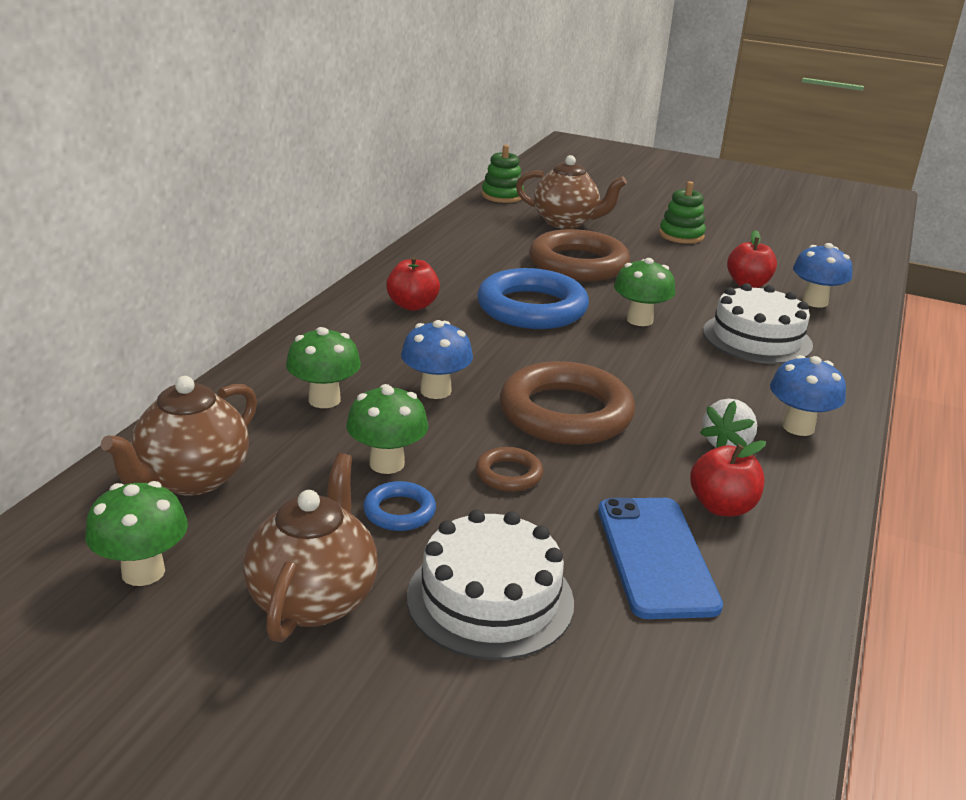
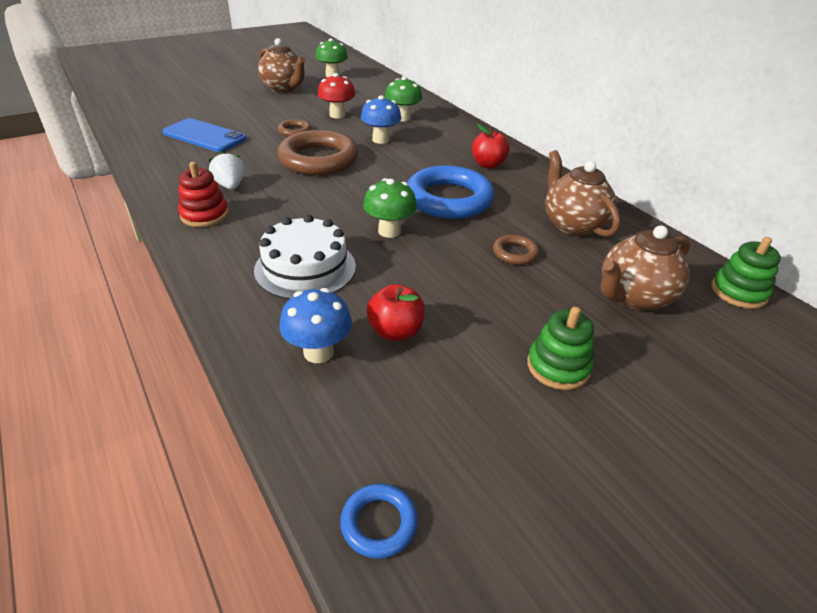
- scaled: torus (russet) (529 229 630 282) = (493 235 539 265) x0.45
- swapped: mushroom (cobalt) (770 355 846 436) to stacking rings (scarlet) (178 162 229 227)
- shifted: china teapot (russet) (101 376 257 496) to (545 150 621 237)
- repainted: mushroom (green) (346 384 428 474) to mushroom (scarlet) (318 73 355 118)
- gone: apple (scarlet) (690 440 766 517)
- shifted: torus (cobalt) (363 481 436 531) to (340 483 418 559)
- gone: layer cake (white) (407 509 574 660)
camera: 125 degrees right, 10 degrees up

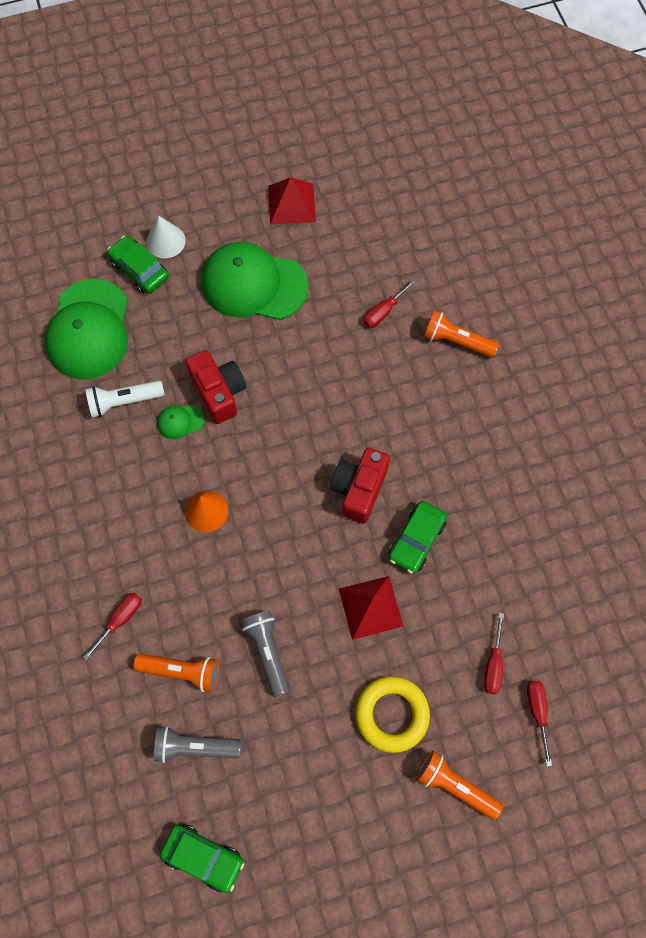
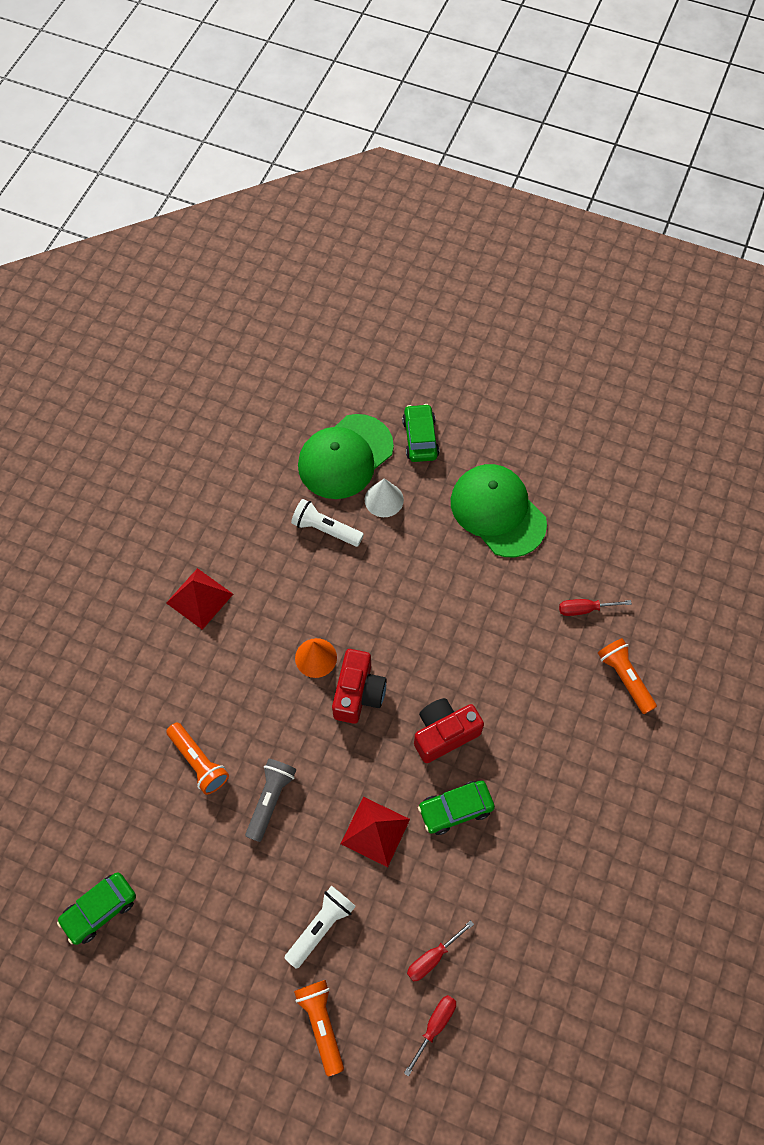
- shifted: pyramid (scarlet) (268 177 316 224) to (166 568 233 630)
- shifted: solid cone (white) (146 216 186 258) to (365 479 404 517)
- shifted: compact camera (scarlet) (186 350 247 424) to (332 649 387 724)
- gone: cap (green) (157 405 204 439)
- gone: flat screwdriver (scarlet) (83 593 142 660)
- swapped: torus (golden) (355 676 430 753) to torch (white) (285 885 356 969)
- gone: torch (ash-grey) (154 726 241 763)
- rotated: automobile (green) (160 824 244 893) = (57 872 136 945) 75 degrees clockwise
camera: 40 degrees right, 5 degrees down

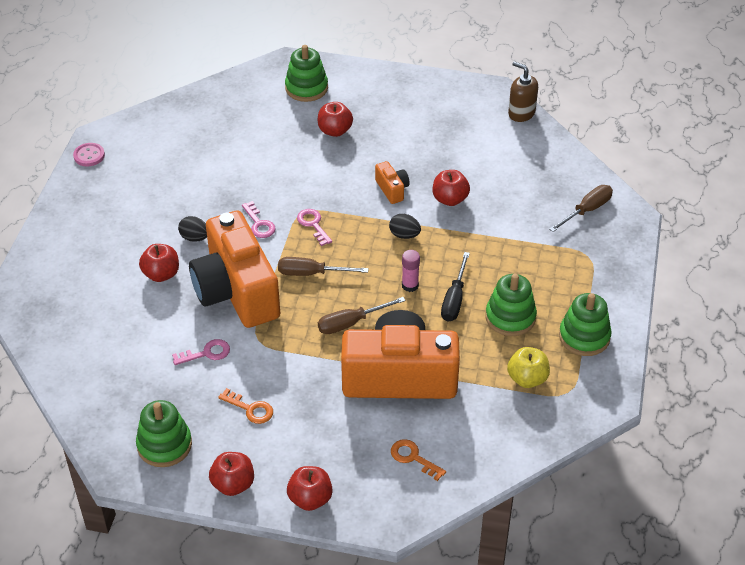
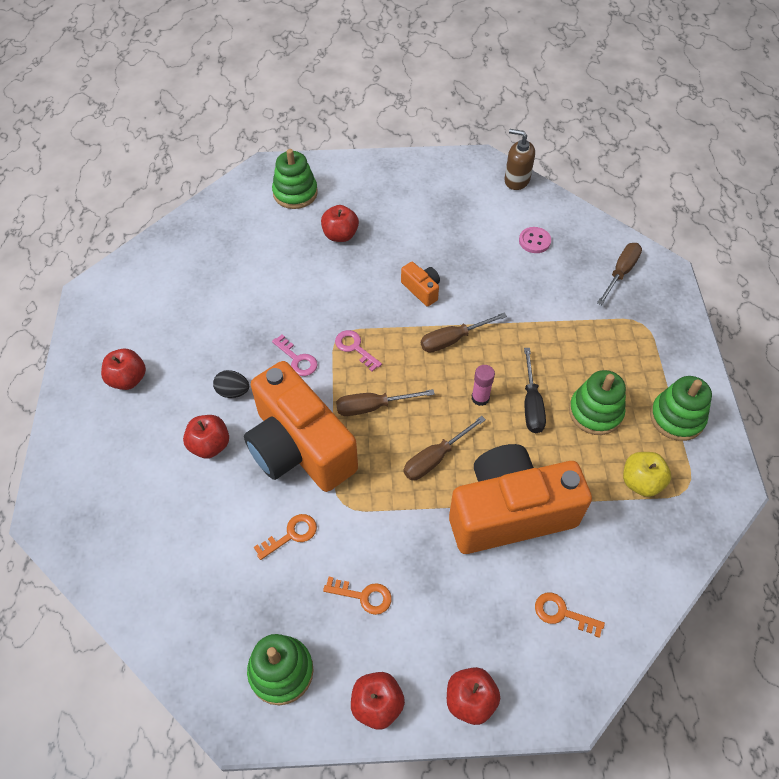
- shifted: shirt button (rose-pink) (73 143 105 166) to (519 227 551 253)
- shifted: apple (scarlet) (433 170 470 206) to (101 349 146 390)
- swapped: egg (black) (389 214 421 239) to flat screwdriver (russet) (421 312 507 353)
- repainted: door key (rose-pink) (172 339 230 365) to door key (orange) (254 514 317 560)
camera: 15 degrees left, 10 degrees up

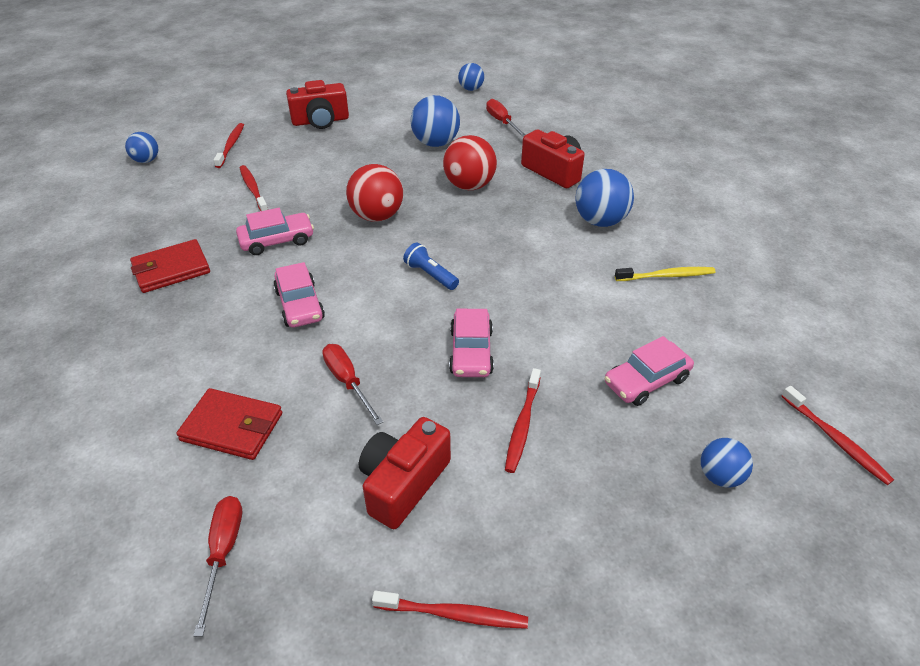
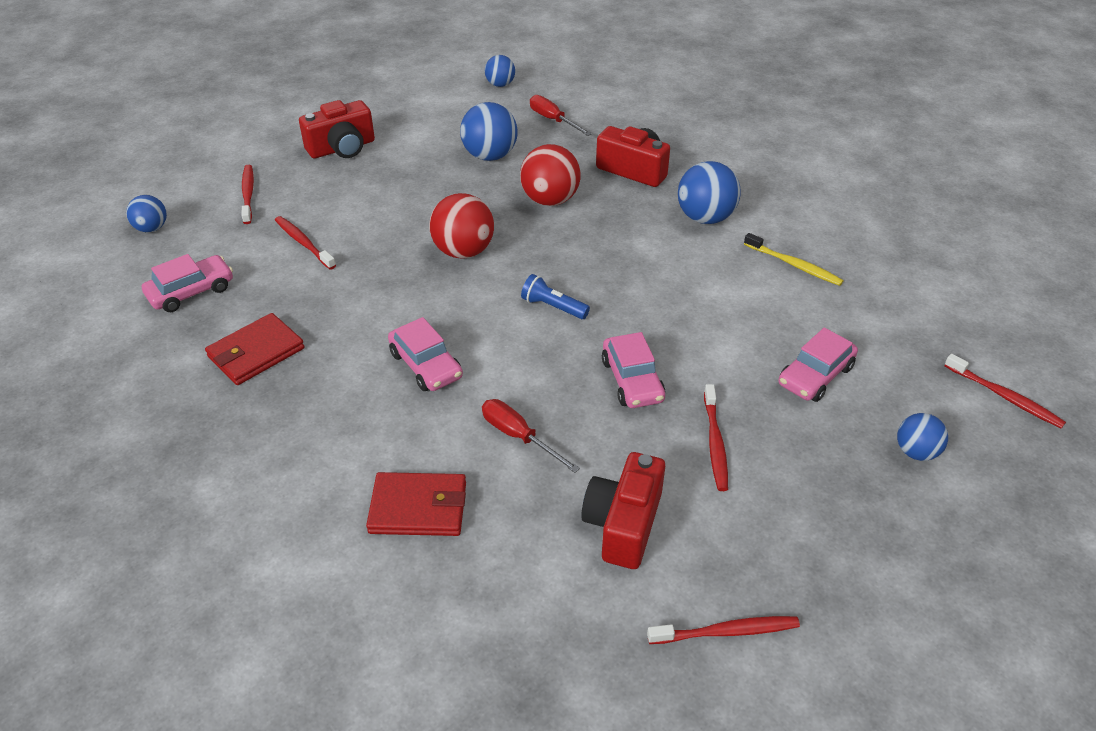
- shifted: automobile (rose-pink) (236 208 314 255) to (142 254 233 312)
- rotated: toothbrush (golden) (615 267 716 281) = (744 233 844 286) 60 degrees clockwise
- gone: flat screwdriver (scarlet) (193 496 242 637)
camera: 15 degrees left, 0 degrees up

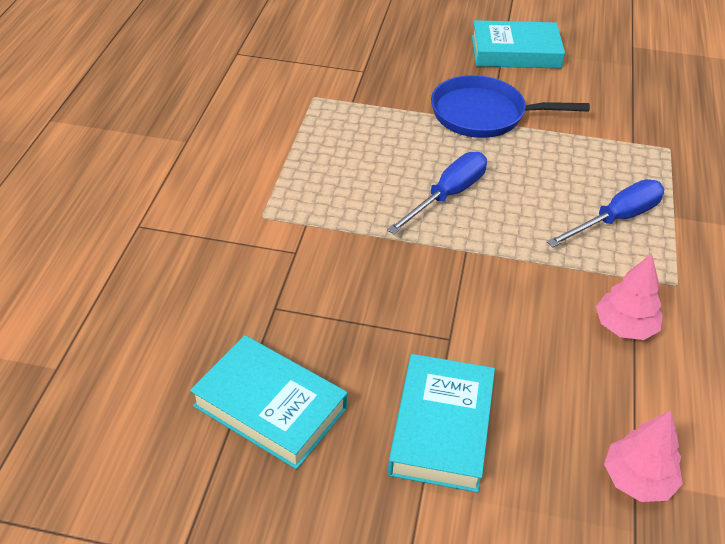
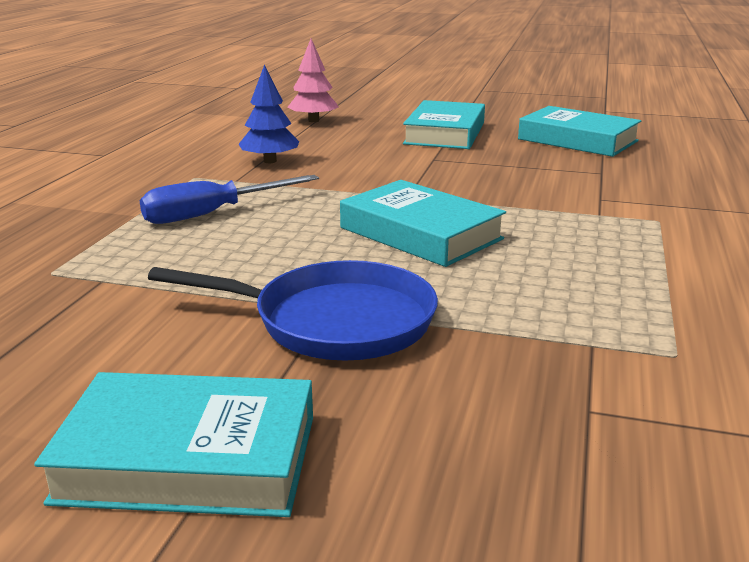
- swapped: flat screwdriver (cobalt) (387 152 487 234) to book (teal) (340 180 506 267)
- repainted: tree (rose-pink) (596 254 663 340) to tree (cobalt) (238 64 299 163)
camera: 175 degrees left, 20 degrees down

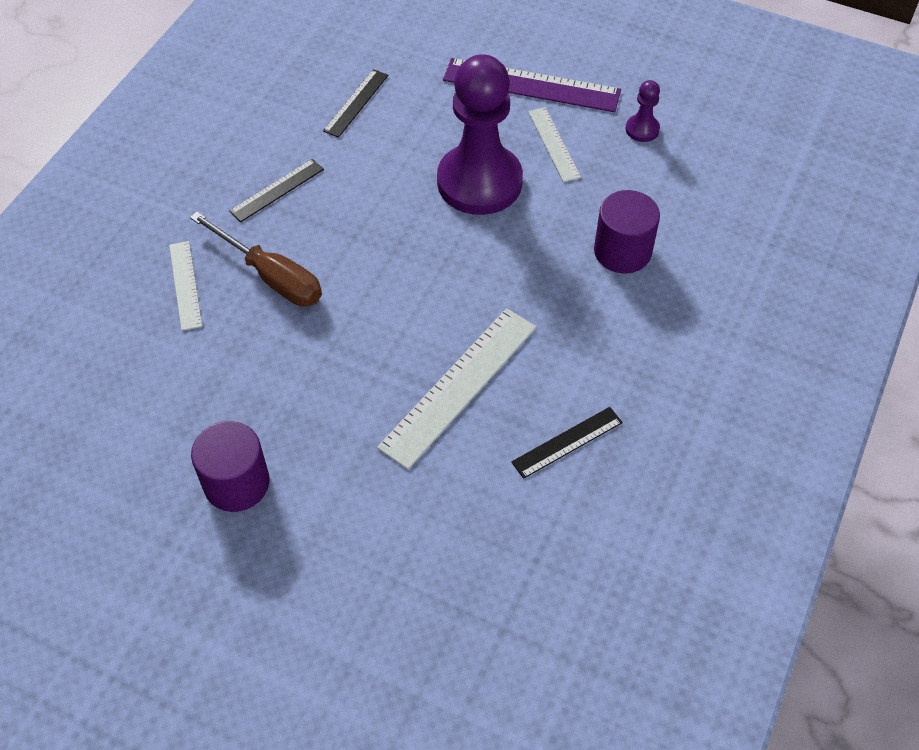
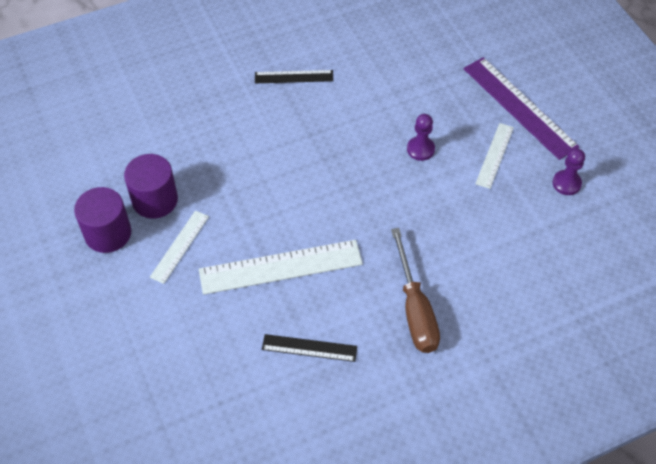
- scaled: pawn (violet) (437 54 523 215) = (407 114 435 161) x0.41
- gone: ruler (black) (323 69 388 138)
- shifted: solid cylinder (violet) (594 190 660 273) to (124 154 178 219)
- shifted: flat screwdriver (russet) (190 212 322 307) to (391 228 440 353)
- shifted: ruler (white) (169 241 202 331) to (150 211 209 284)
camera: 40 degrees right, 0 degrees up

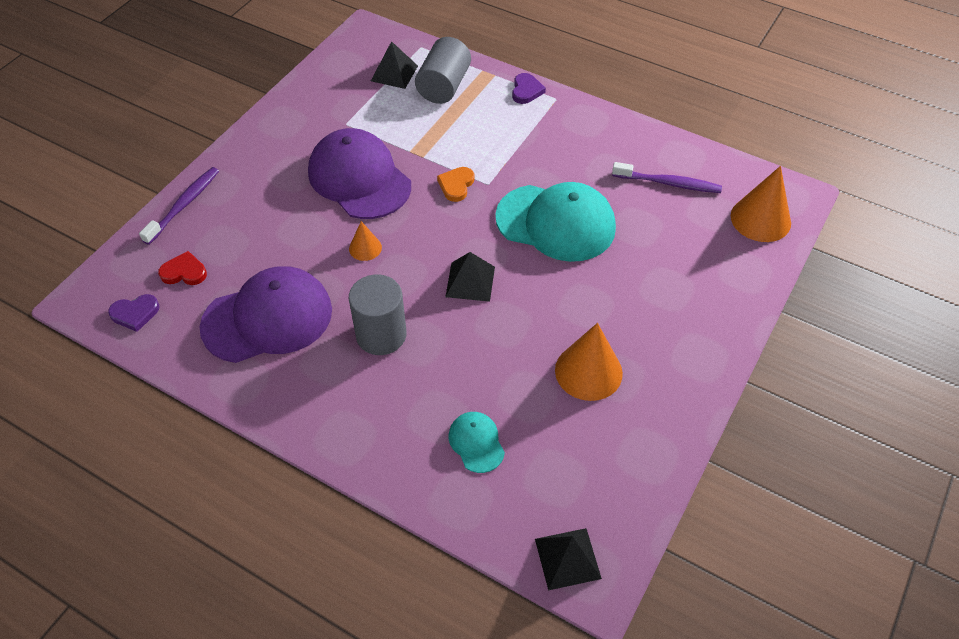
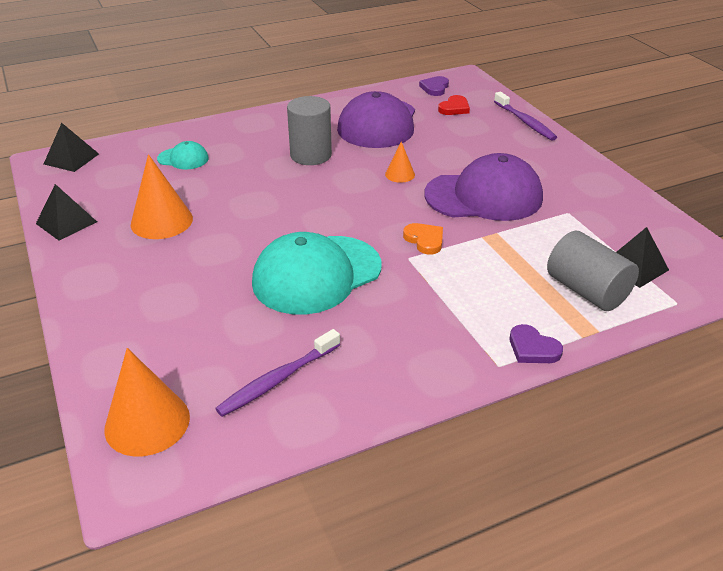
- shifted: pyramid (black) (445 252 495 302) to (36 184 97 240)
camera: 125 degrees right, 15 degrees down

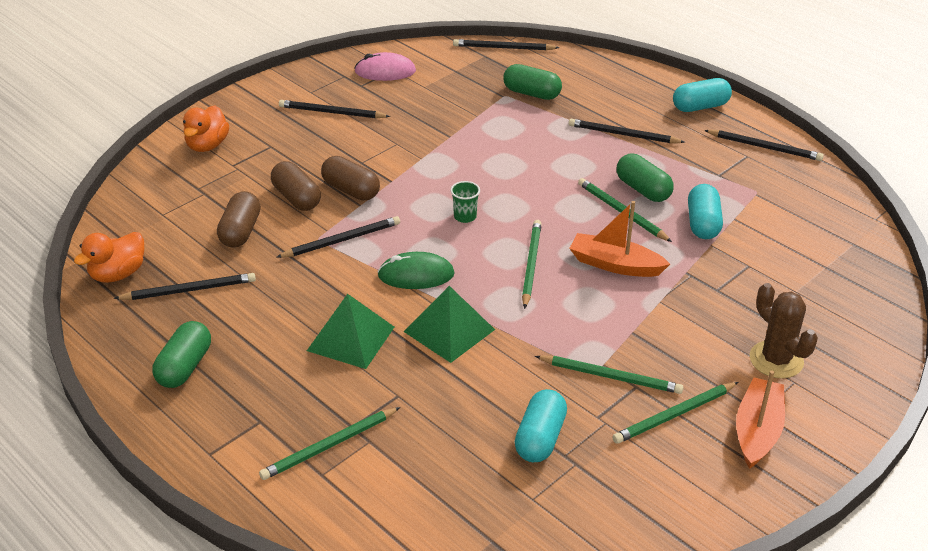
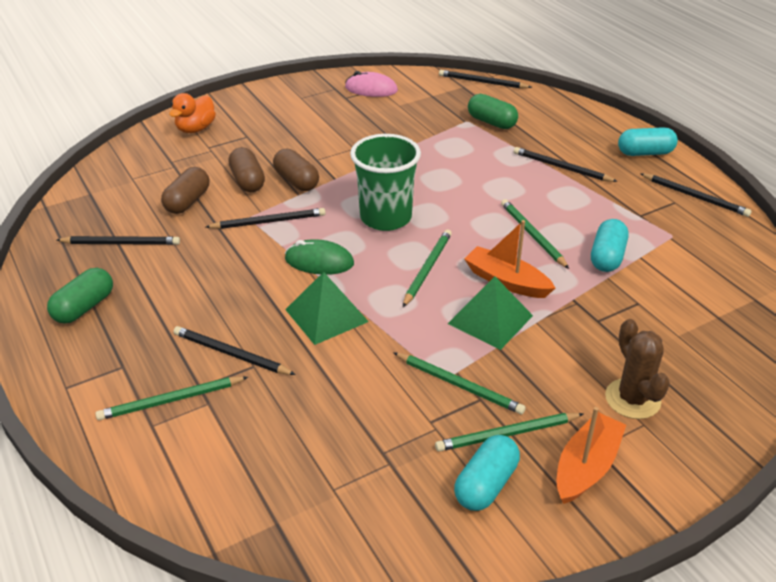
- shifted: wooden pencil (black) (279 100 390 118) to (173 326 296 375)
- gone: pill shape (green) (617 154 674 202)
- scaled: cup (green) (450 181 480 223) = (350 134 421 231) x2.46
- gone: toy duck (orange) (74 232 144 283)
- shifted: pyramid (green) (307 294 394 369) to (448 276 533 350)
- shifted: pill shape (teal) (515 389 567 462) to (454 435 520 511)
camera: 15 degrees right, 0 degrees up

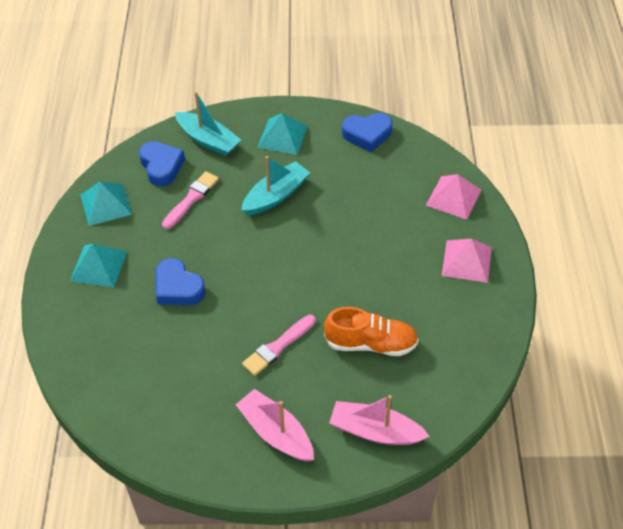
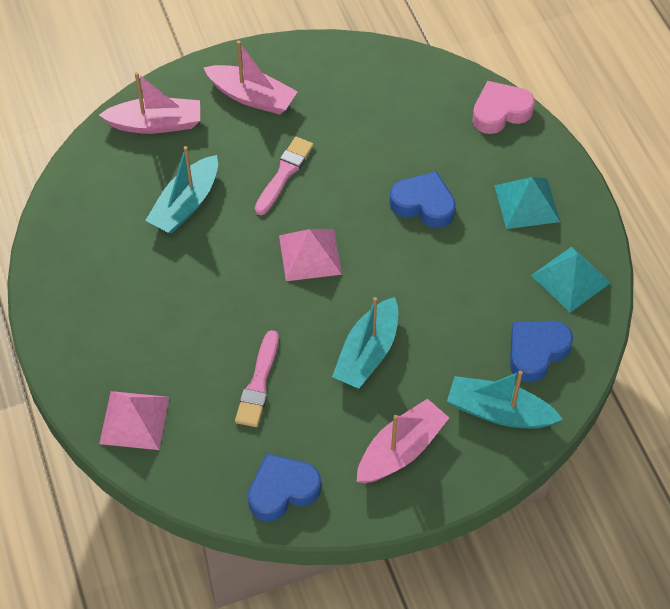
- swapped: pyramid (teal) (257 113 308 155) to sailboat (rose-pink) (356 399 449 483)
- rotated: heart shape (cobalt) (139 141 185 186) = (510 321 573 382) 90 degrees clockwise
- shifted: paint brush (rose-pink) (162 171 219 229) to (235 330 279 427)
- shifted: pyramid (rose-pink) (442 239 492 283) to (279 229 342 281)
- swapped: sneaker (orange) (324 307 419 356) to sailboat (teal) (145 146 218 234)
- new: heart shape (rose-pink) (472 81 535 134)
camera: 160 degrees right, 5 degrees up

